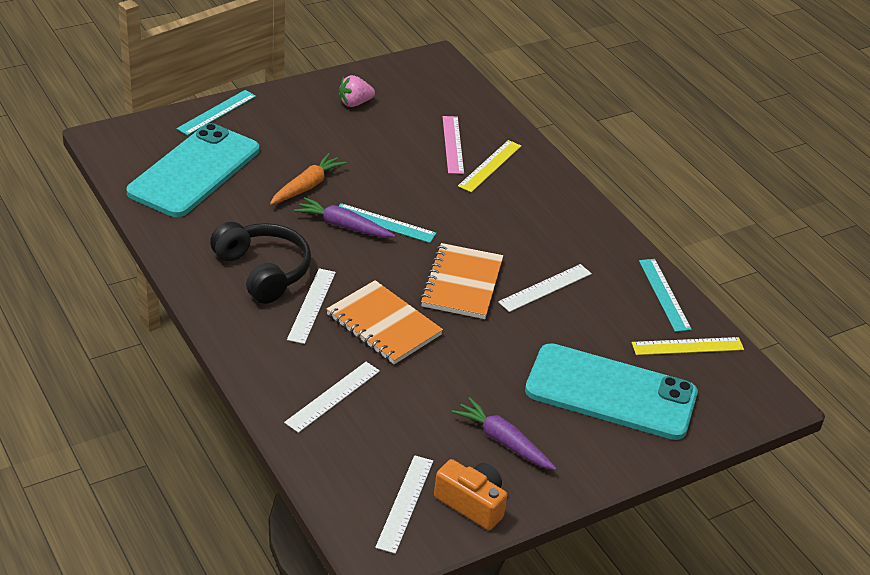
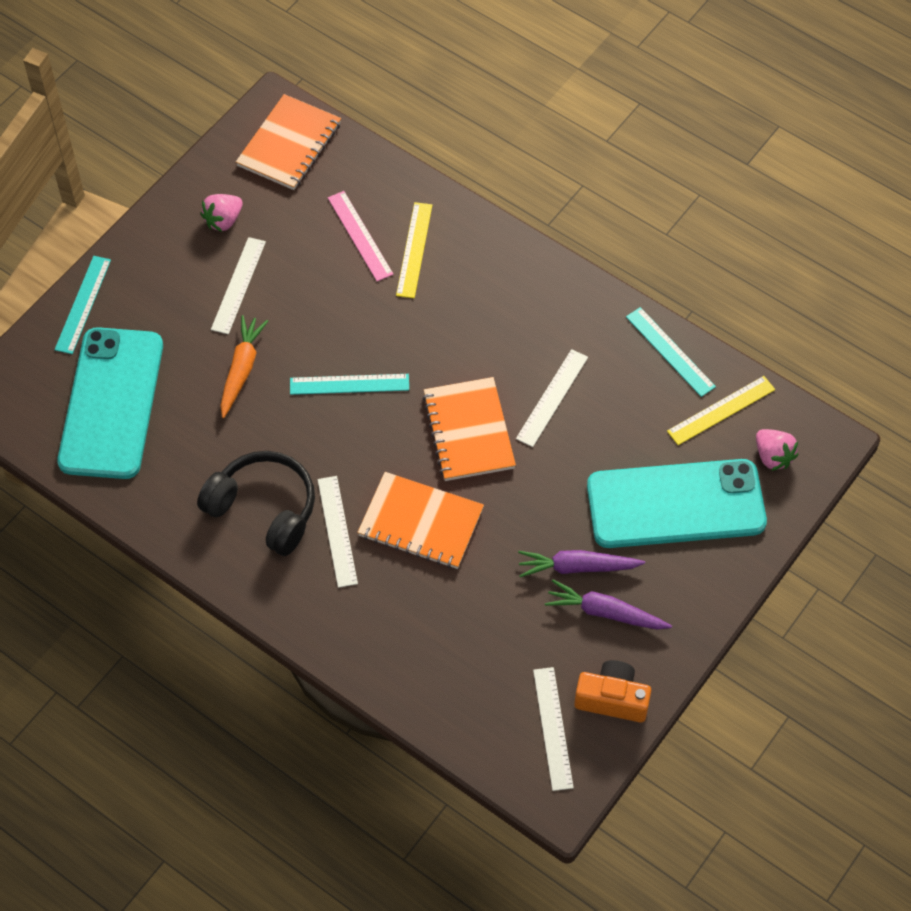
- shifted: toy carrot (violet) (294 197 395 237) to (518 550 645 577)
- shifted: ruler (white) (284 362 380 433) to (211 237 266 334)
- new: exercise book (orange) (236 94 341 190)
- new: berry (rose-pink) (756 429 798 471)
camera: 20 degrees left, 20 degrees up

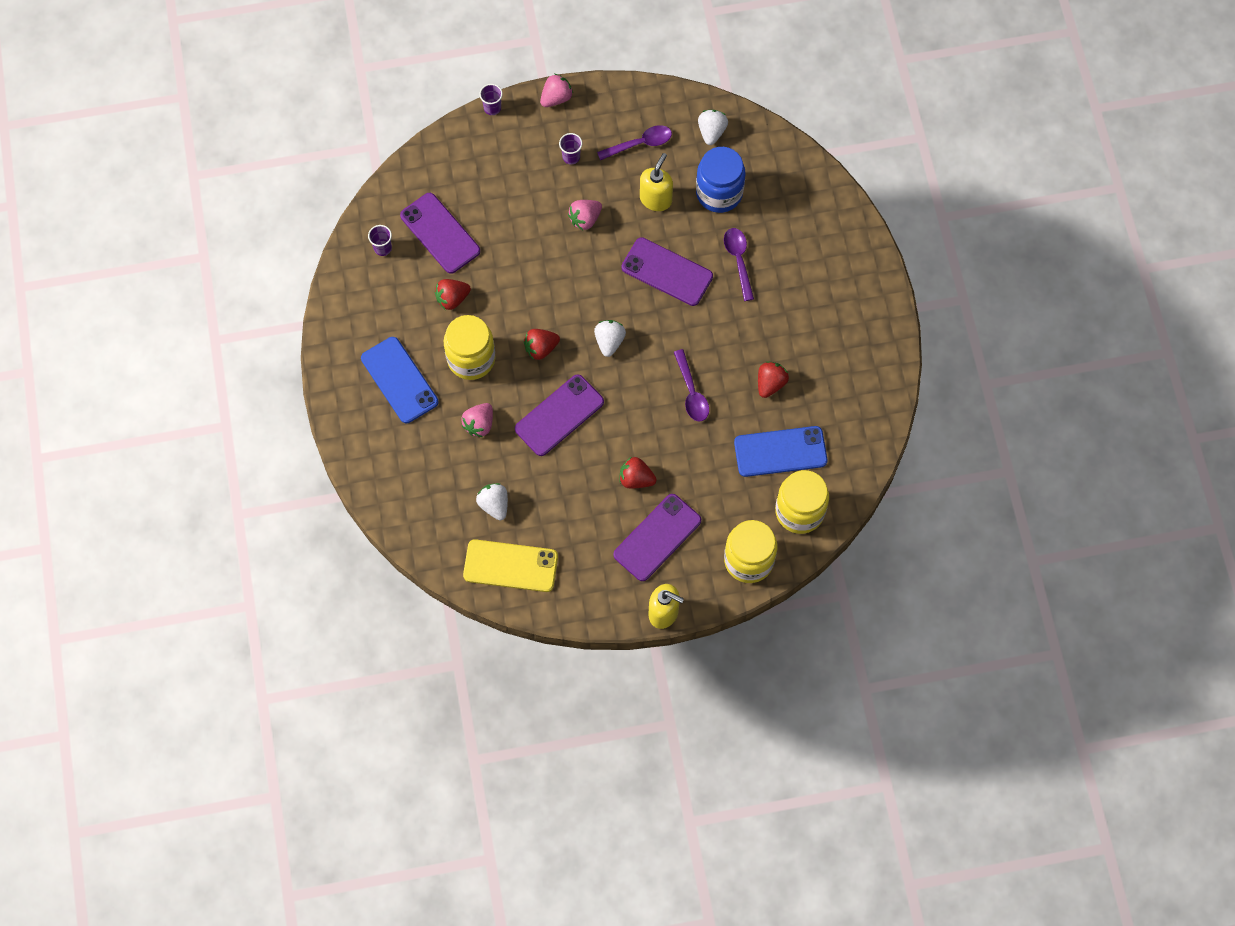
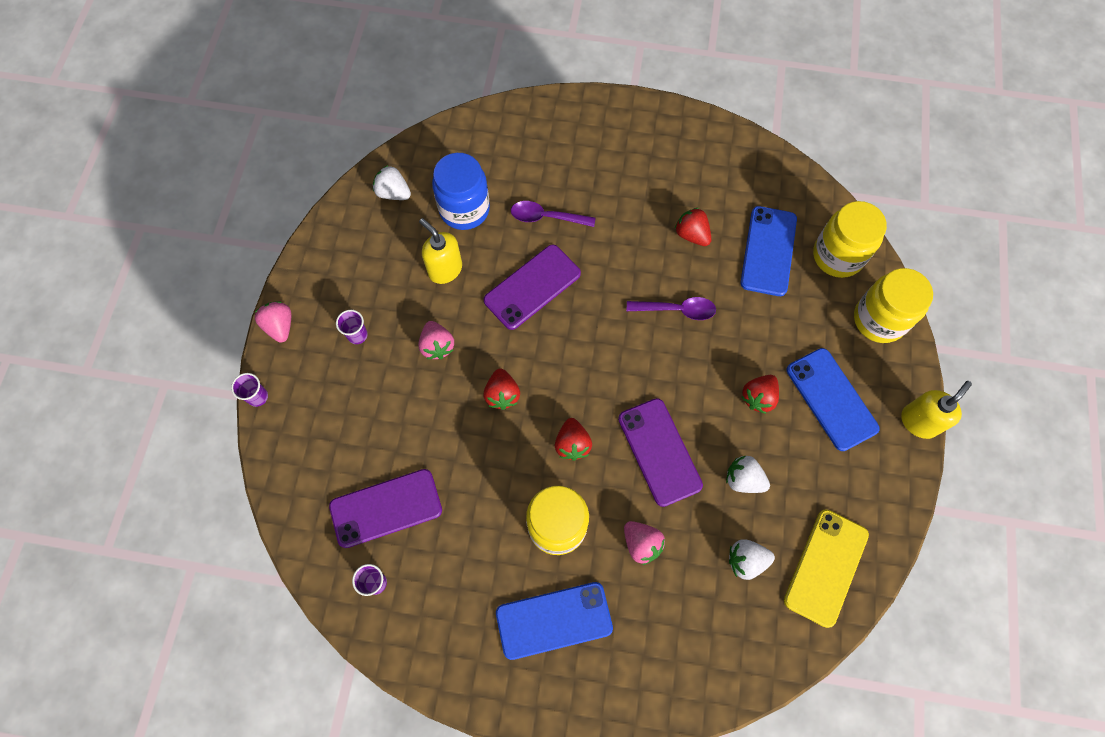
- gone: teaspoon (violet) (597 125 672 160)
- shifted: berry (scarlet) (435 279 471 310) to (483 368 520 410)
- shifted: berry (white) (594 320 626 357) to (726 456 770 493)
- repainted: phone (violet) (613 494 701 581) to phone (cobalt) (787 348 879 451)
camera: 70 degrees left, 0 degrees up

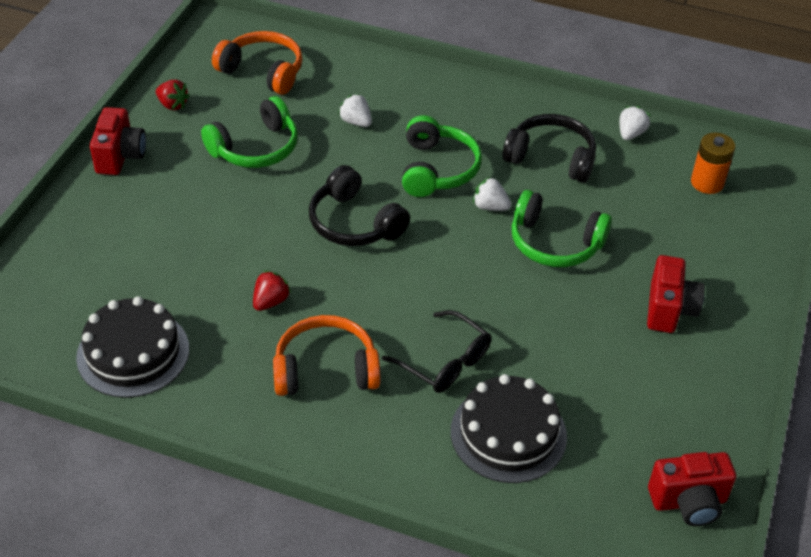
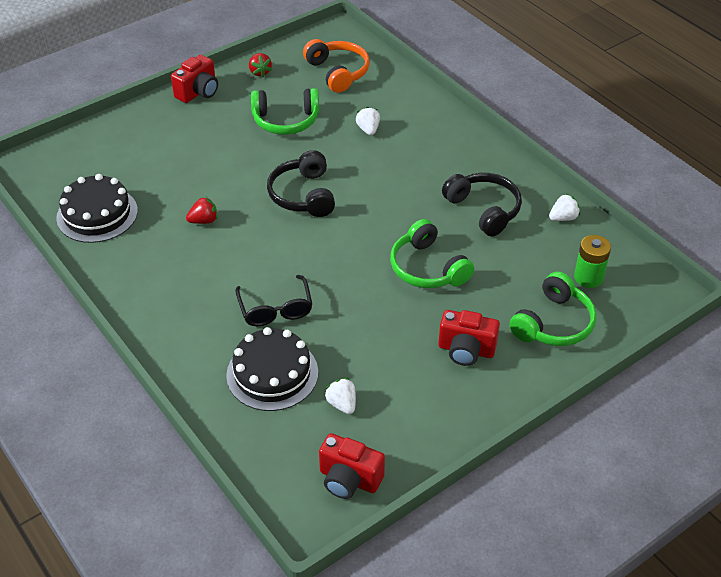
- shifted: over-ear headphones (green) (402 115 482 197) to (509 271 597 346)
- repainted: power cell (orange) (691 133 735 194) to power cell (green) (574 235 611 288)
- shifted: berry (white) (473 177 511 211) to (324 378 356 414)
- rotated: compact camera (scarlet) (647 255 705 333) = (438 310 500 366) 60 degrees clockwise
- gone: over-ear headphones (orange) (273 315 380 396)
camera: 35 degrees right, 0 degrees up

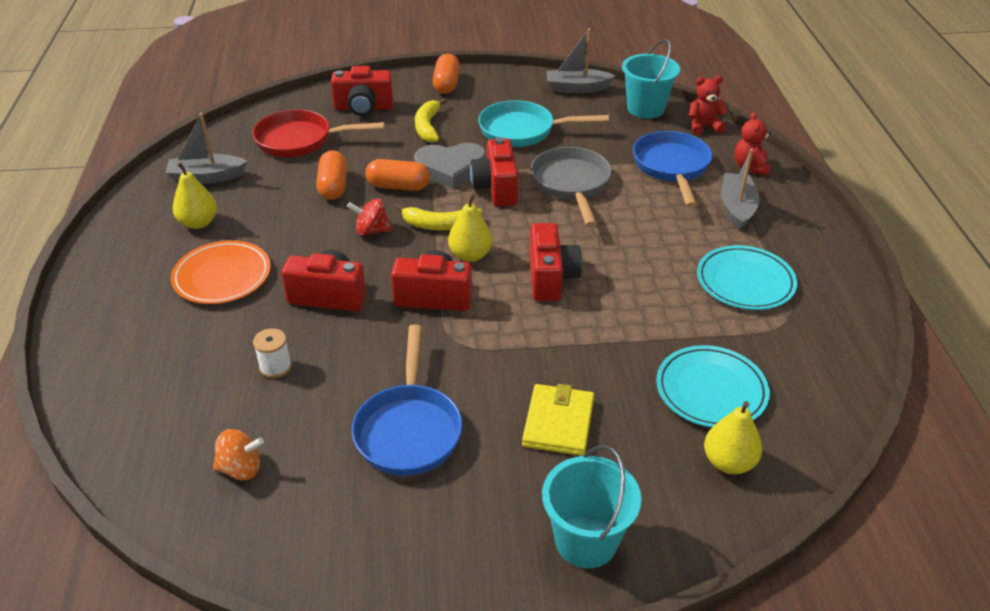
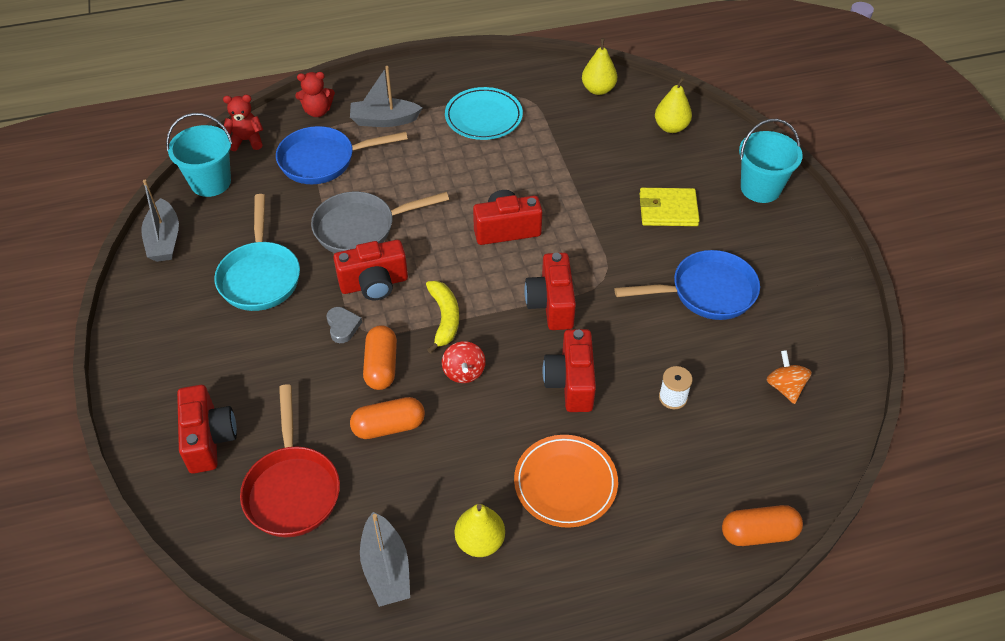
- shifted: pill shape (orange) (433 54 460 94) to (722 505 803 546)
- rotated: teddy (scarlet) (689 76 728 135) = (223 95 263 151) 105 degrees clockwise
- gone: banana (golden) (415 98 447 143)
- scaled: heart shape (ash-grey) (414 143 487 189) = (327 307 362 343) x0.52
- shifted: toy pear (golden) (448 194 492 262) to (582 38 617 95)
- gone: dinner plate (teal) (656 345 770 428)
camera: 100 degrees left, 10 degrees up

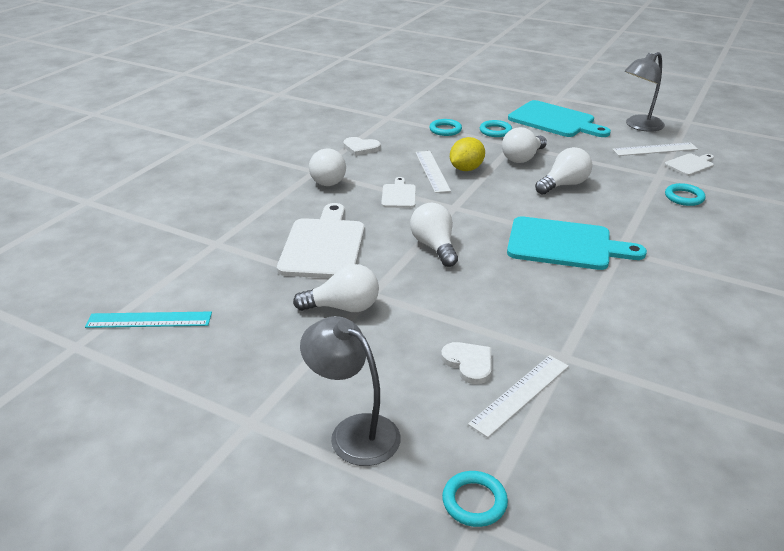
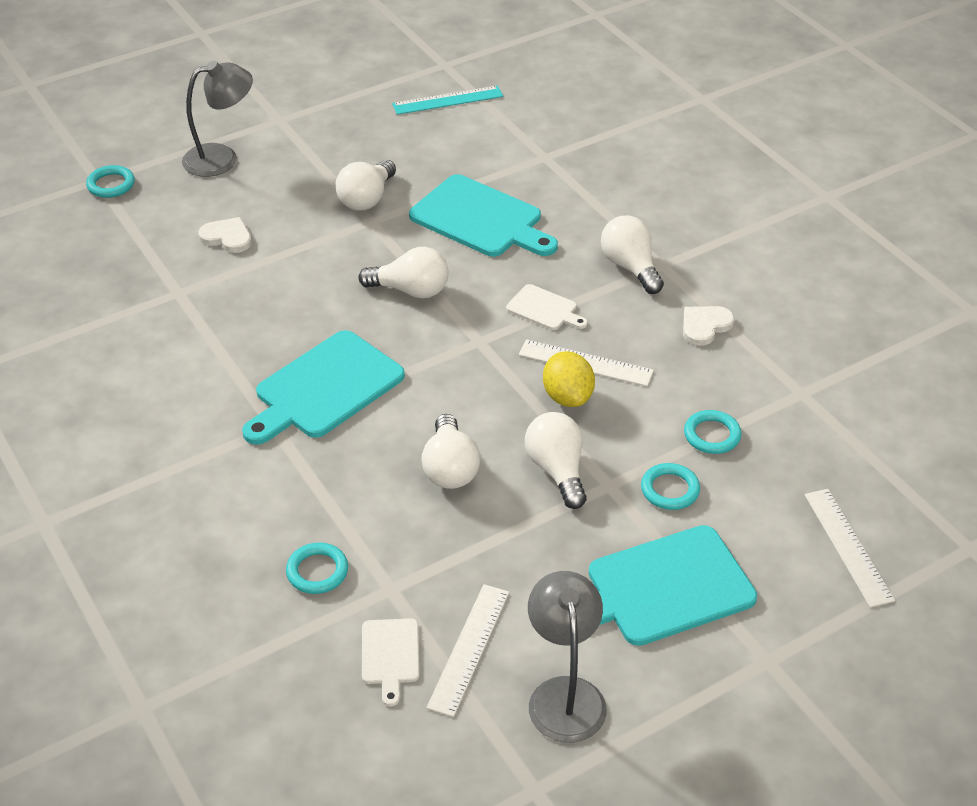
- rotated: bulb (white) (309 149 346 186) = (601 215 664 294) 45 degrees clockwise
- repainted: bread board (white) (277 203 365 278) to bread board (teal) (409 174 558 257)
- rotated: ruler (teal) (85 311 212 328) = (392 86 503 115) 45 degrees clockwise
- rotated: heart shape (white) (441 342 492 384) = (198 217 252 253) 150 degrees counterclockwise
- shifted: ruler (white) (468 355 569 438) to (805 489 895 608)
camera: 120 degrees right, 10 degrees up

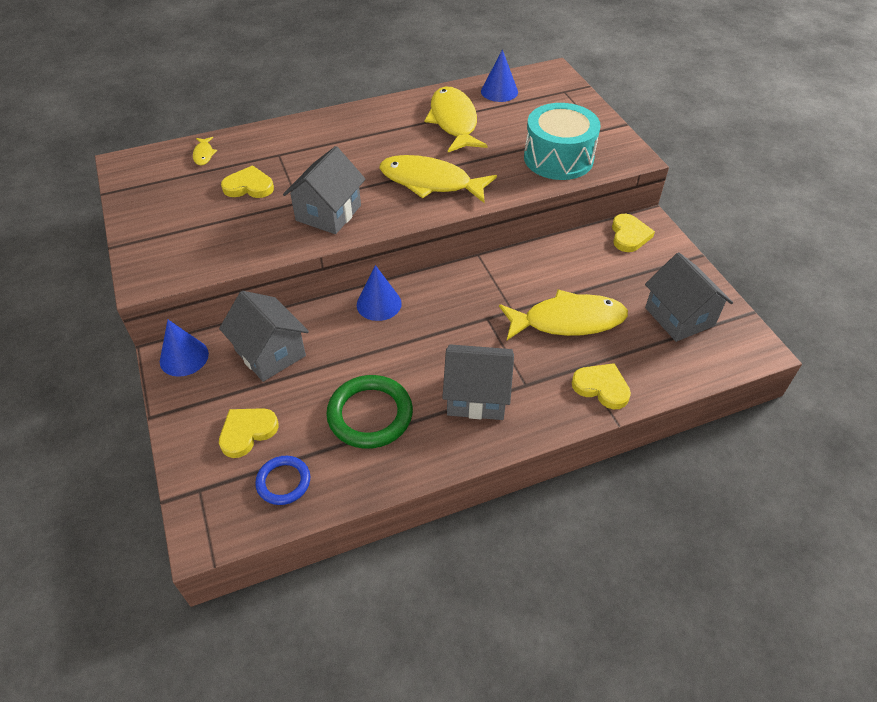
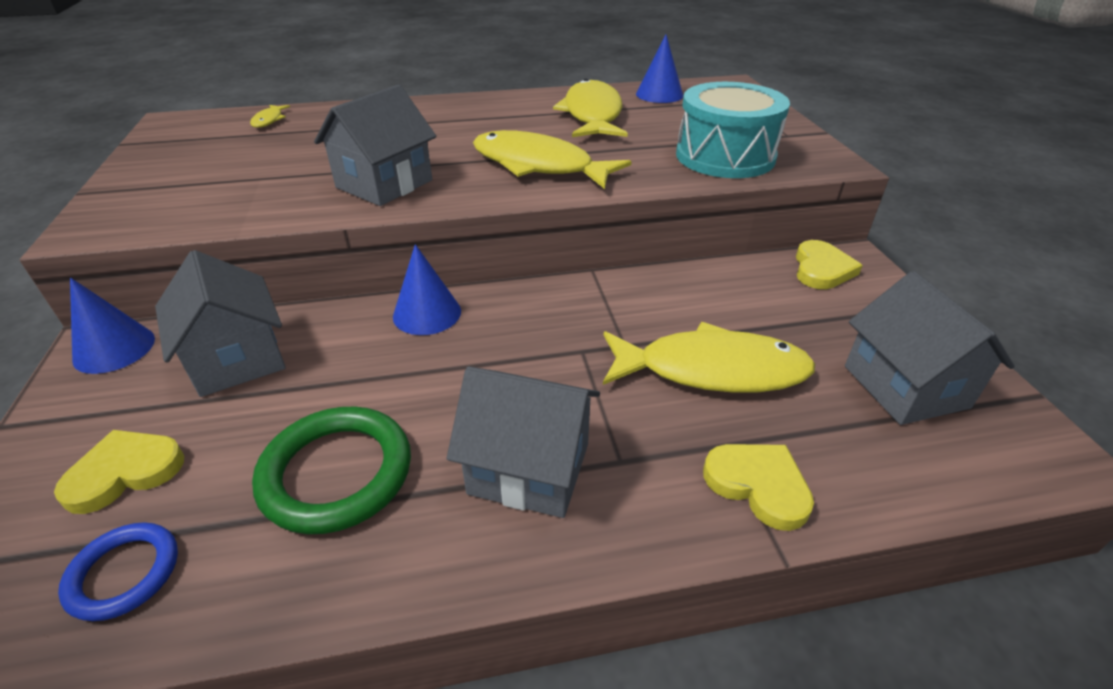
- gone: heart shape (golden) (221 166 274 198)
camera: 10 degrees right, 10 degrees down

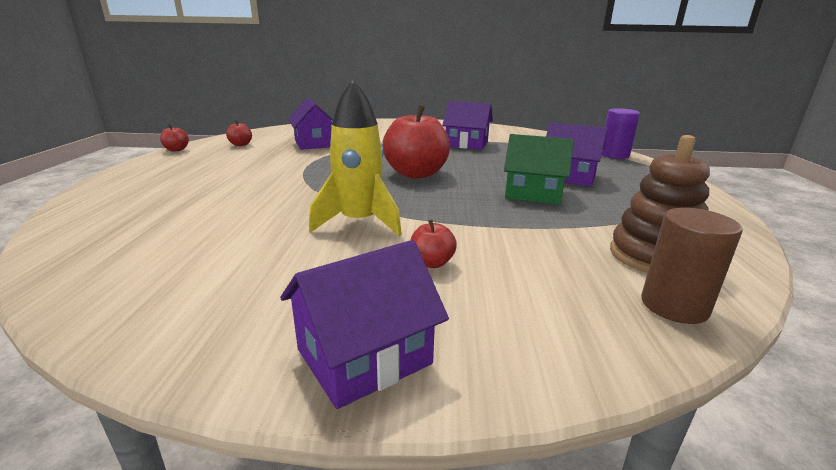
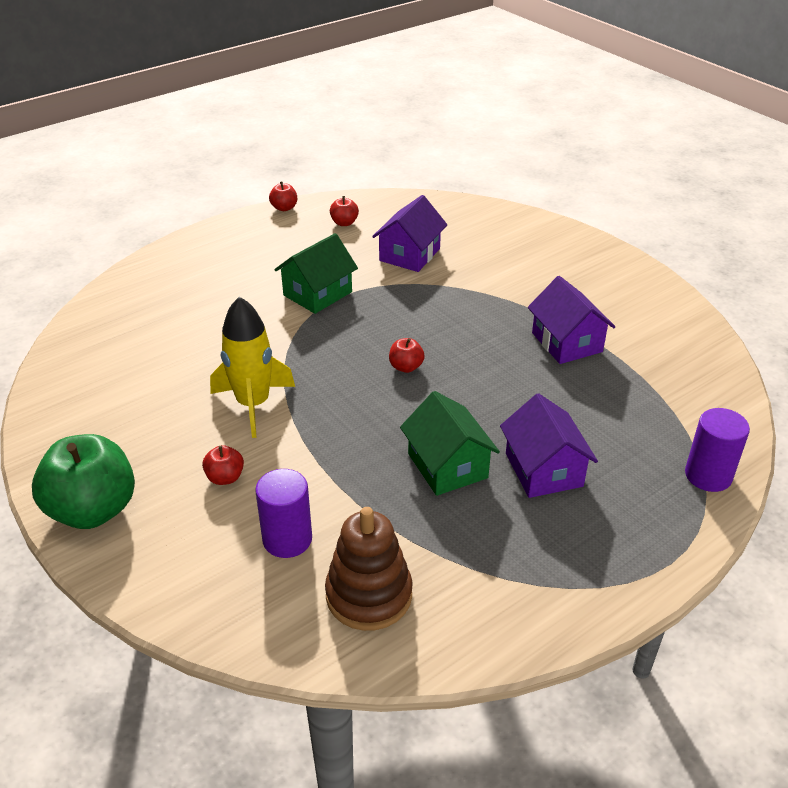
- scaled: apple (scarlet) (382 105 450 178) = (389 338 425 373) x0.44
- gone: solid cylinder (russet) (641 208 742 324)
- swapped: cottage (violet) (280 240 449 409) to apple (green) (32 434 135 529)
- new: cottage (green) (274 233 358 314)
- new: solid cylinder (violet) (255 469 312 558)
camera: 50 degrees right, 15 degrees up

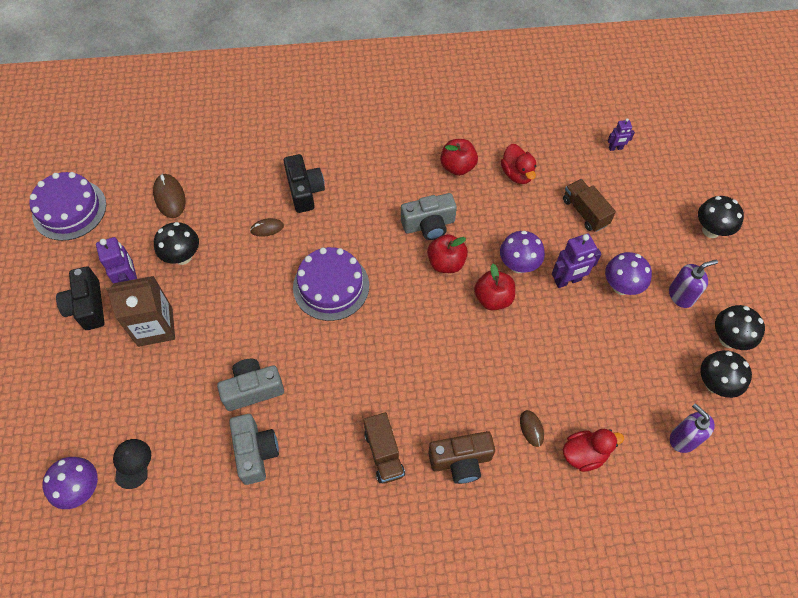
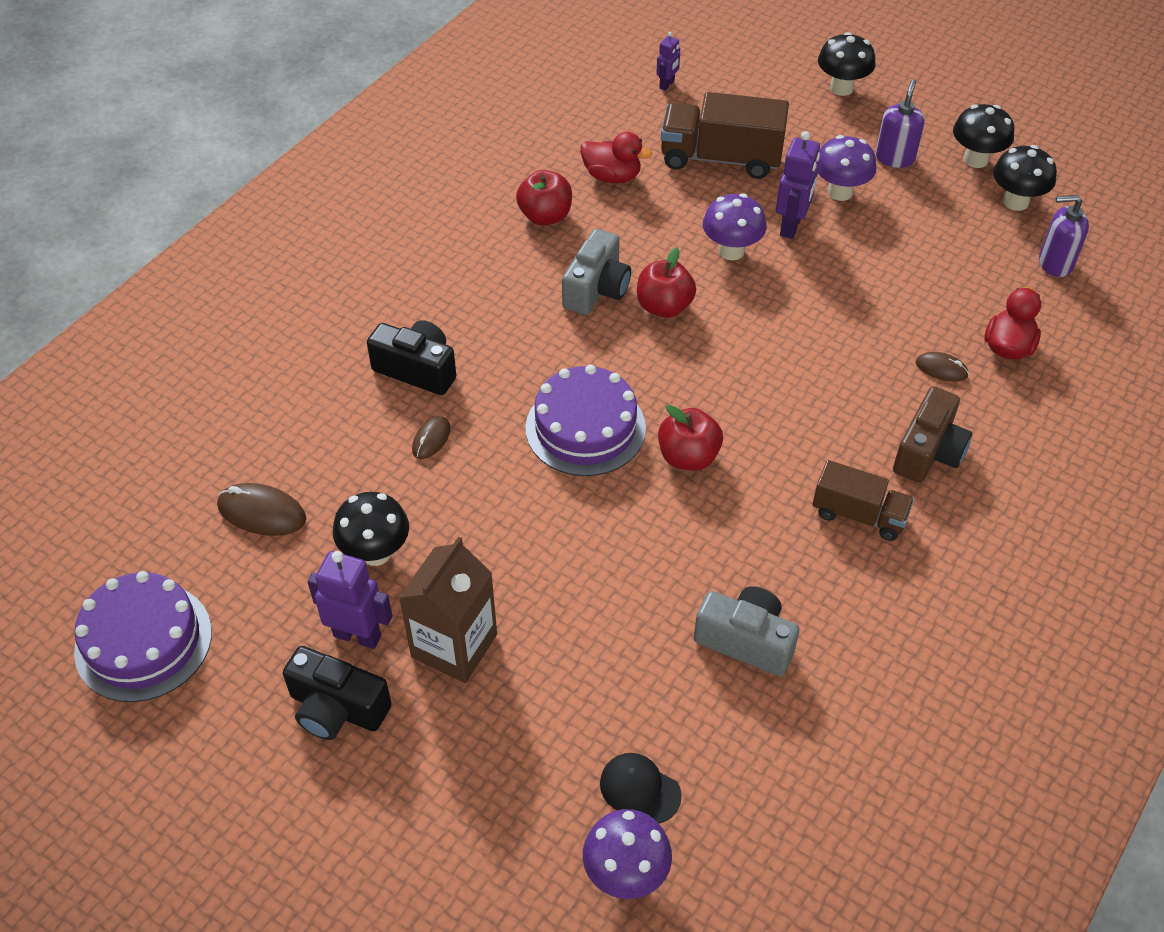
- scaled: truck (russet) (563 179 616 232) = (661 92 789 179) x1.60
- shifted: apple (scarlet) (474 264 515 310) to (658 405 723 471)
- gone: compact camera (ash-grey) (217 359 284 411)
camera: 50 degrees left, 10 degrees down

